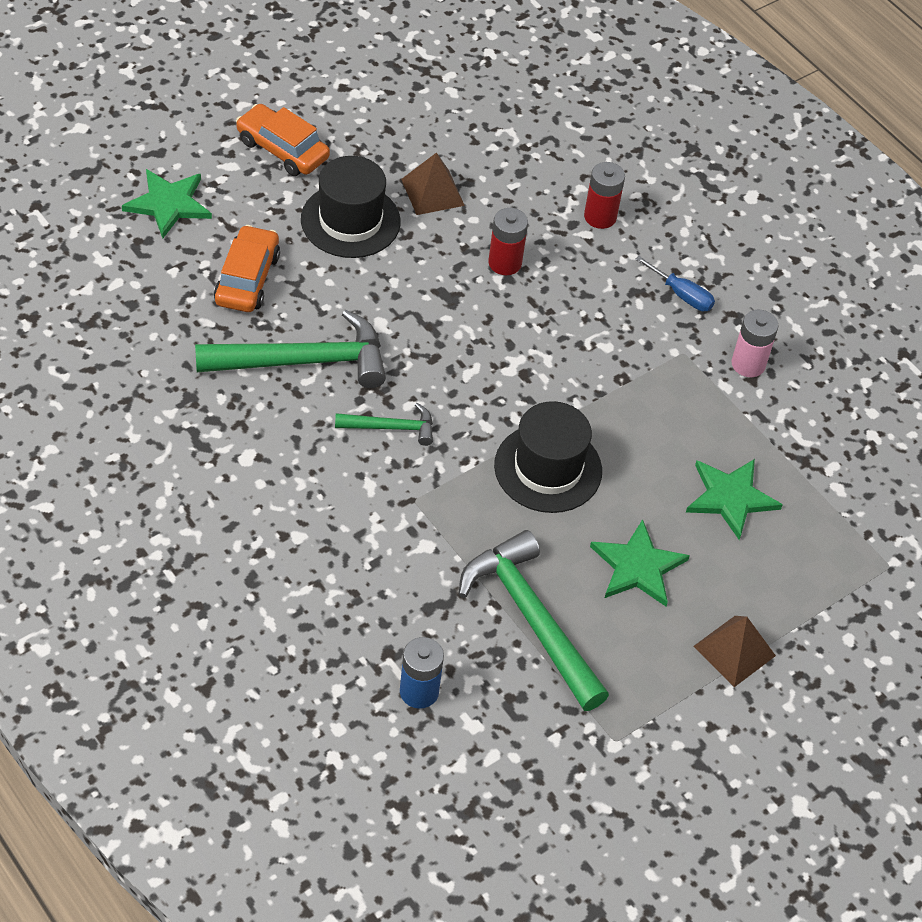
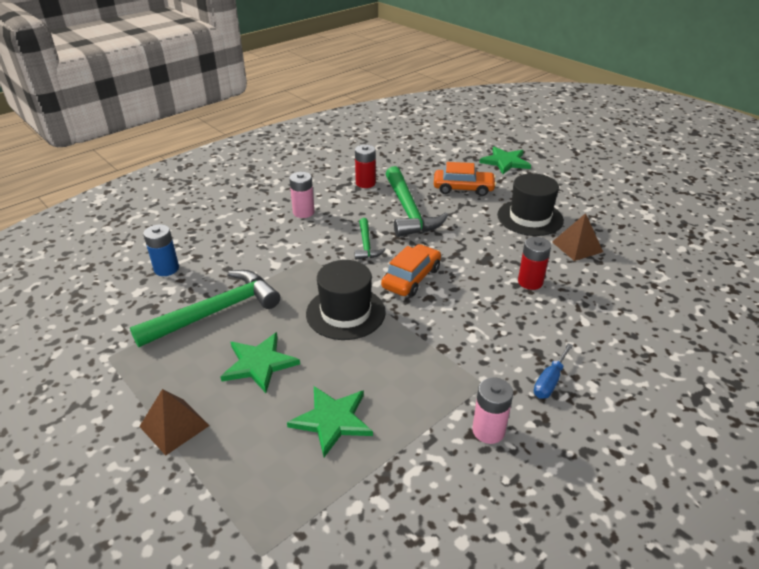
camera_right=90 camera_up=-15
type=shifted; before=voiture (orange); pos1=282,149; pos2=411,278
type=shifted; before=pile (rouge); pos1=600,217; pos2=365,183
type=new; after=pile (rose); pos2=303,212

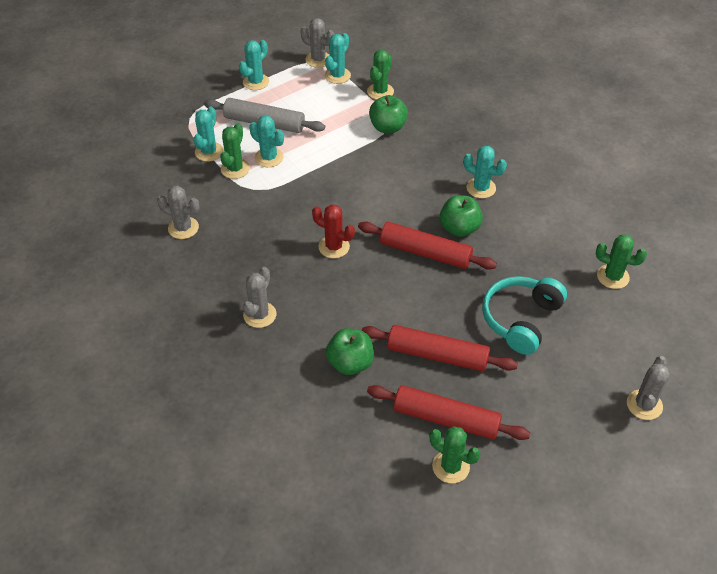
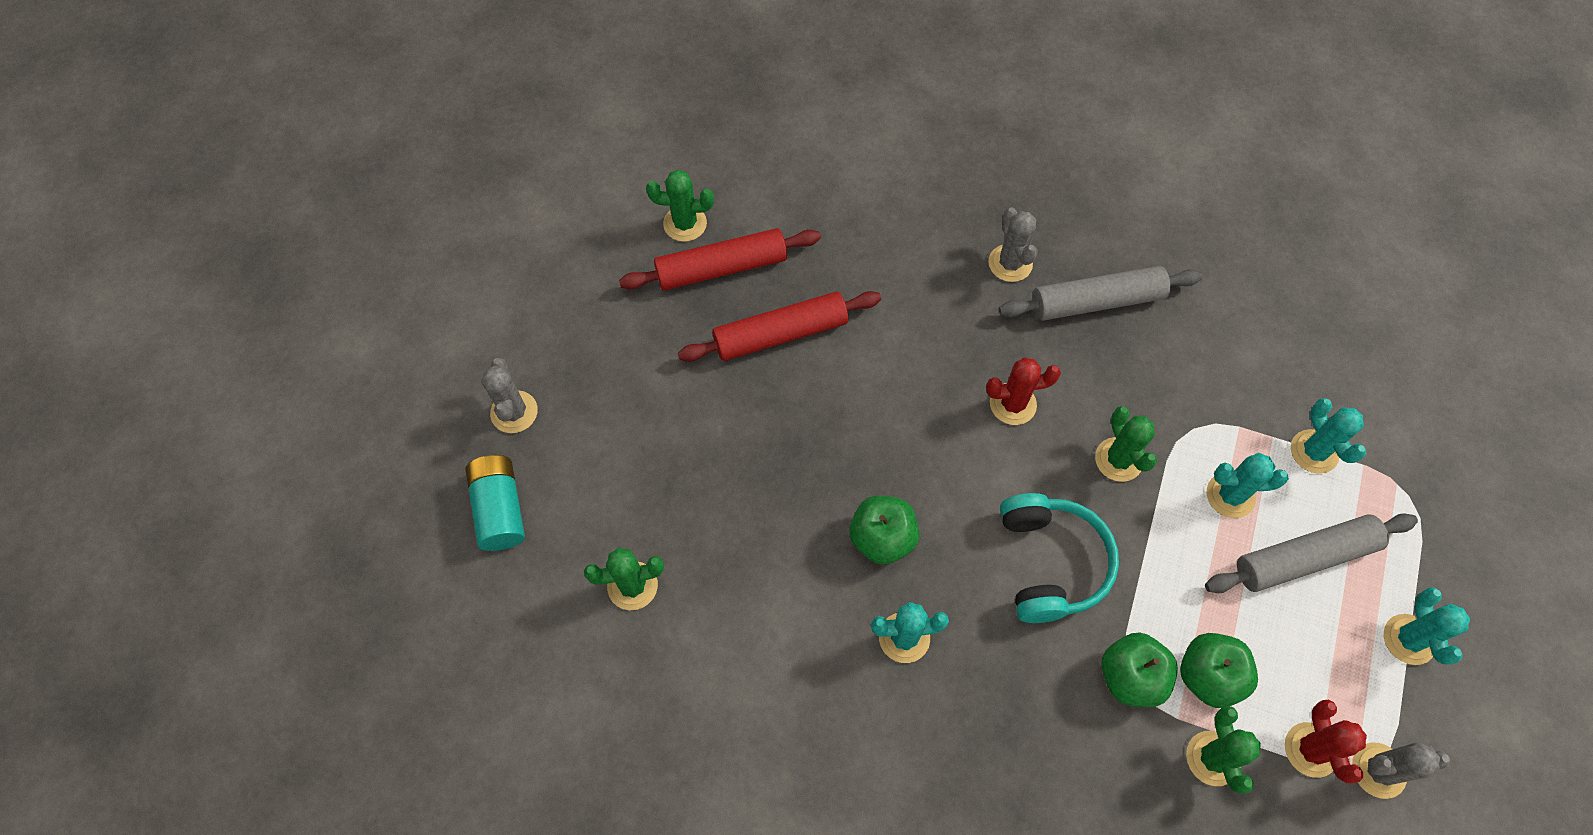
camera_right=145 camera_up=15
type=repainted; before=cactus (turquoise); after=cactus (rouge); pos1=337,76; pos2=1311,750
type=shifted; before=cactus (vert); pos1=235,169; pos2=1118,459
type=gone; before=cactus (gris); pos1=183,228
type=gone; before=rouleau à pâtisserie (rouge); pos1=425,252
type=shifted; before=casque audio (turquoise); pos1=521,319; pos2=1050,563
type=shifted; before=pomme (vert); pos1=350,363; pos2=1208,676
type=new; after=rouleau à pâtisserie (gris); pos2=1096,301
type=new; after=pile (turquoise); pos2=500,509

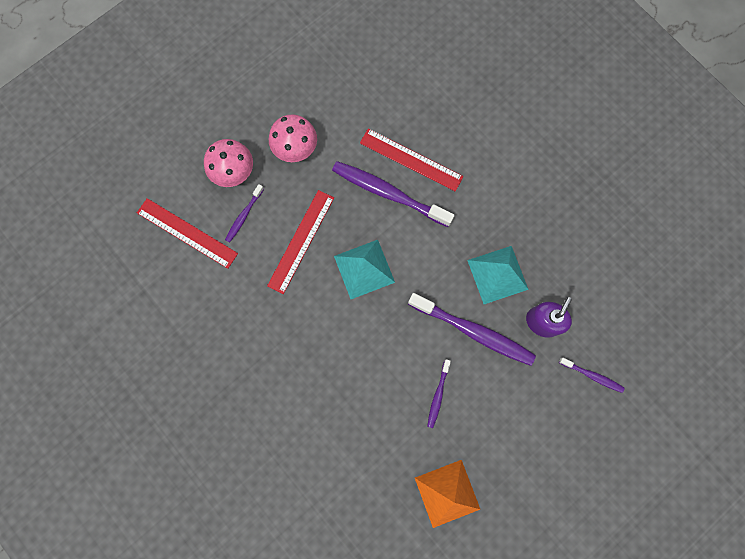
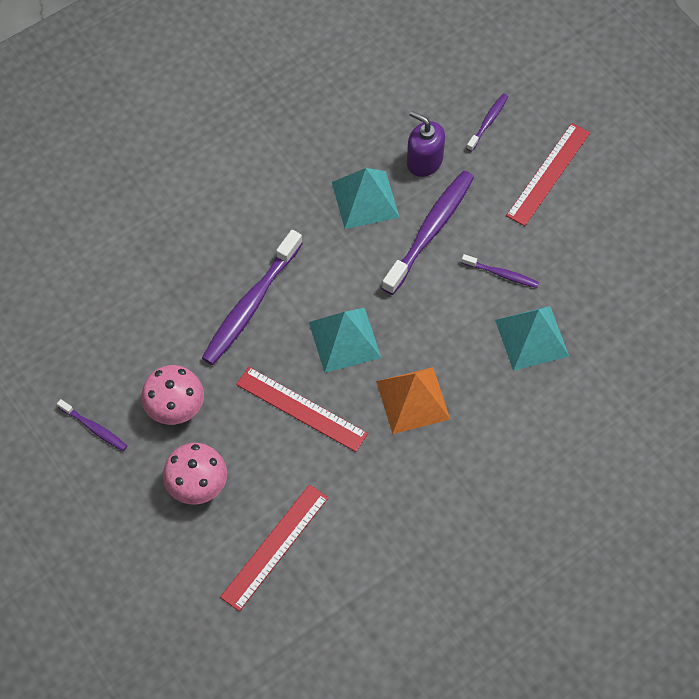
camera_right=-85 camera_up=-15
type=shifted; before=règle (rouge); pos1=411,159; pos2=548,174
type=shifted; before=brosse à dents (violet); pos1=244,216; pos2=94,428
type=shifted; before=pyramide (orange); pos1=447,493; pos2=413,400
type=new; after=pyramide (turquoise); pos2=531,337

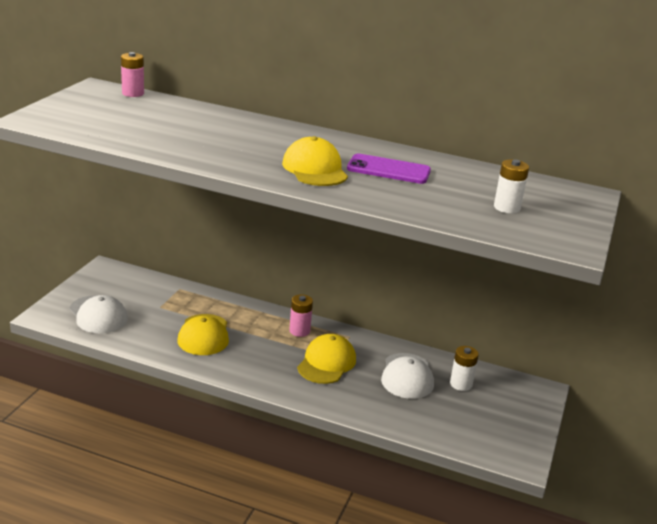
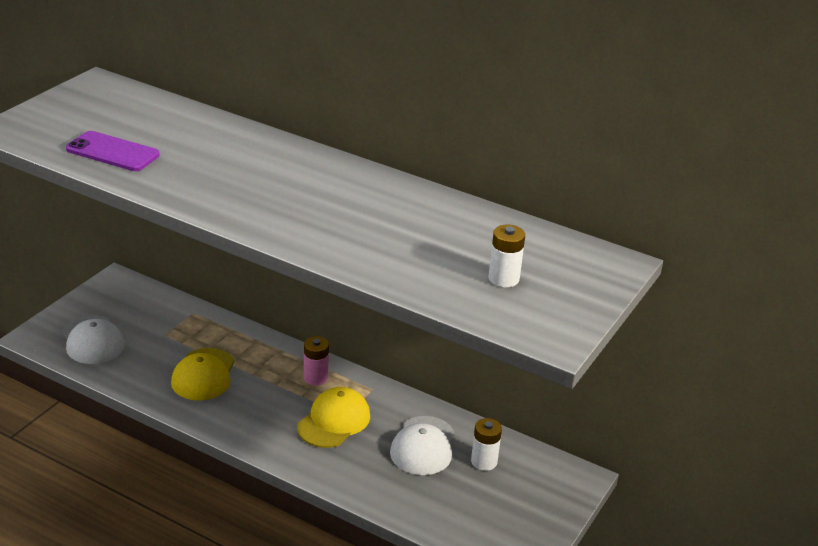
camera_right=10 camera_up=5
type=gone; before=pile (rose); pos1=133,93
type=gone; before=casquette (jaune); pos1=315,169
type=shifted; before=téléphone (violet); pos1=388,170; pos2=113,152

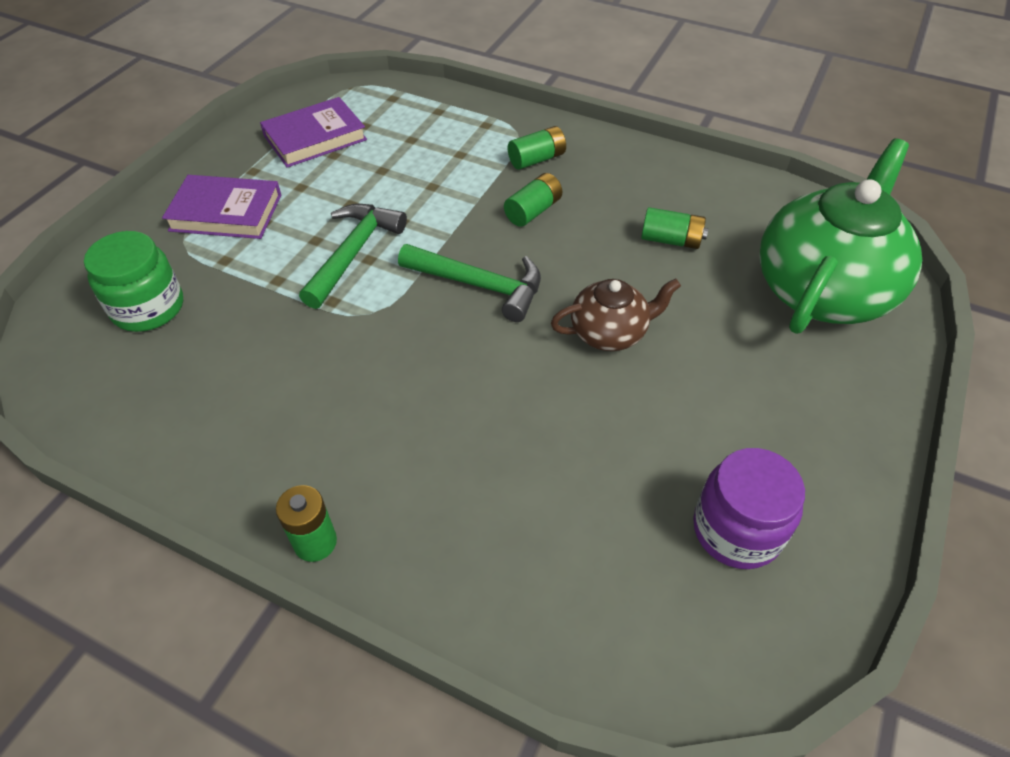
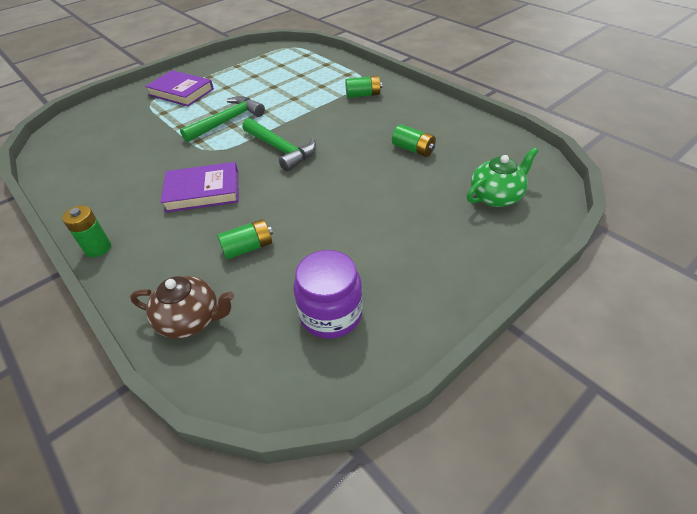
camera_right=25 camera_up=-5
type=shifted; before=livre (violet); pos1=315,138; pos2=203,191
type=scaled; before=théière (vert); pos1=822,290; pos2=496,196; scale=0.51
type=shifted; before=pile (vert); pos1=533,211; pos2=248,248
type=gone; before=bocal (vert); pos1=148,308
type=shifted; before=théière (marron); pos1=610,333; pos2=191,320

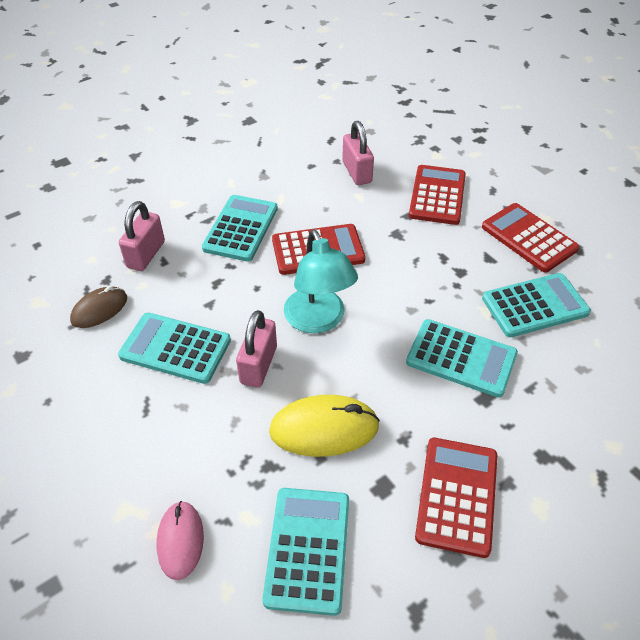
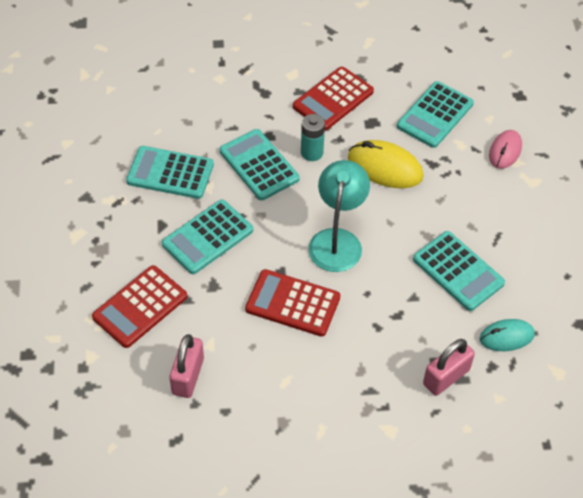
camera_right=-150 camera_up=5
type=shifted; before=calculatrice (turquoise); pos1=241,228; pos2=207,237
type=gone; before=calculatrice (rouge); pos1=529,238
type=repainted; before=souris (marron); after=souris (turquoise); pos1=99,309; pos2=506,337
type=gone; before=cadenas (rose); pos1=258,365
type=new; after=pile (turquoise); pos2=312,152

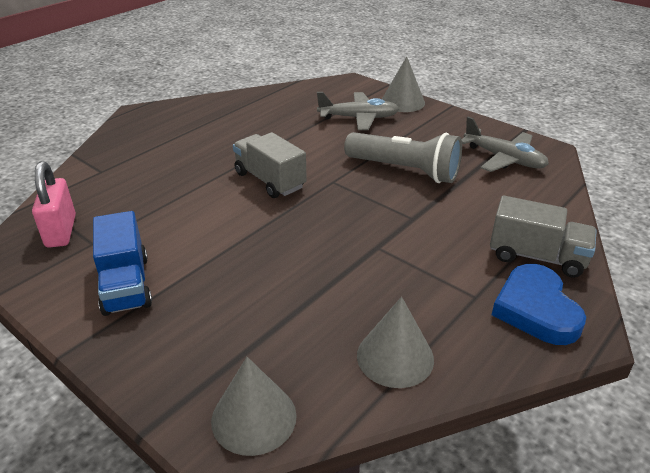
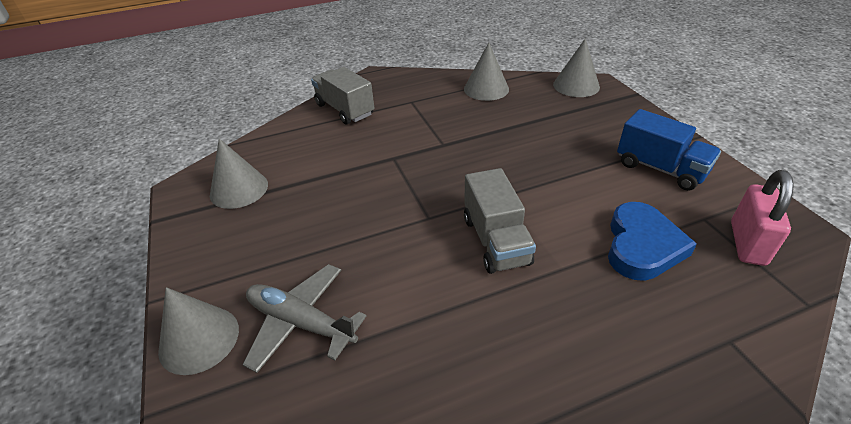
camera_right=-150 camera_up=5
type=swapped; before=avion (gris); after=cône (gris); pos1=504,159; pos2=239,189
type=gone; before=lampe de poche (gris); pos1=405,170
type=rotated; before=camion (bleu); pos1=126,285; pos2=660,169; turn=120
type=shifted; before=cœur (bleu); pos1=536,309; pos2=642,246

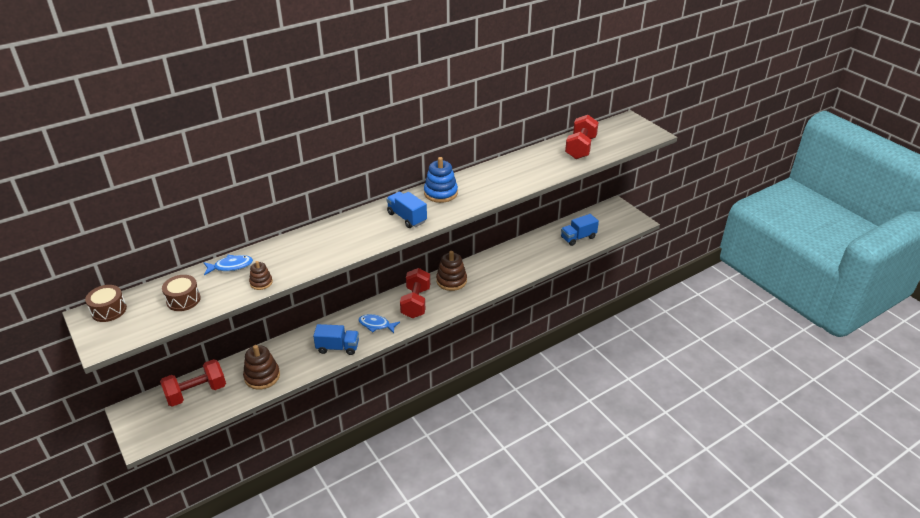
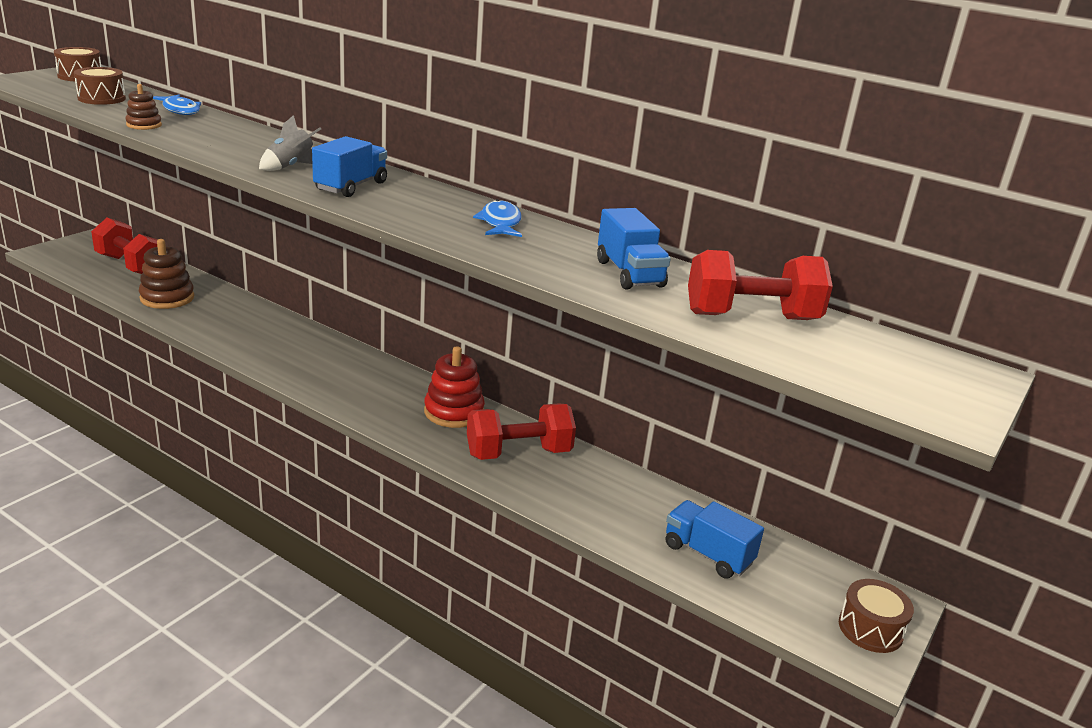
camera_right=65 camera_up=-10
type=gone; before=jouet à empiler (bleu); pos1=440,193
type=repainted; before=jouet à empiler (marron); after=jouet à empiler (rouge); pos1=451,281; pos2=454,412
type=shifted; before=haltère (rouge); pos1=416,302; pos2=518,453
type=shifted; before=poisson (bleu); pos1=376,325; pos2=500,223
type=shifted; before=camion (bleu); pos1=338,347; pos2=629,274
type=new; after=fusée (gris); pos2=291,166
type=new; after=tambour (marron); pos2=870,629

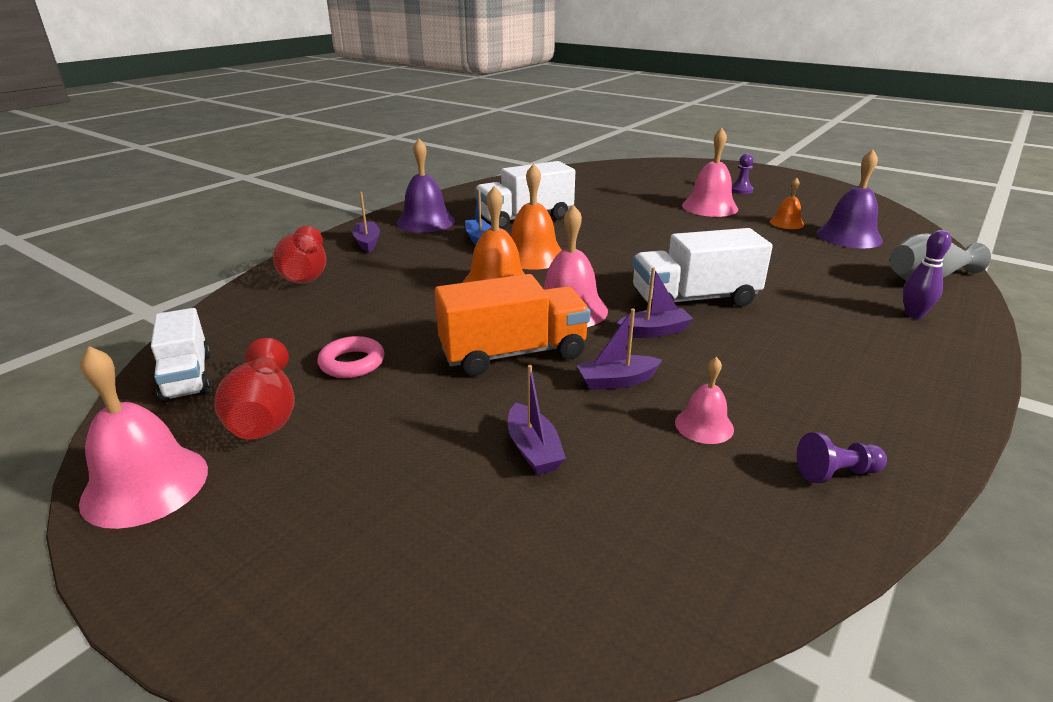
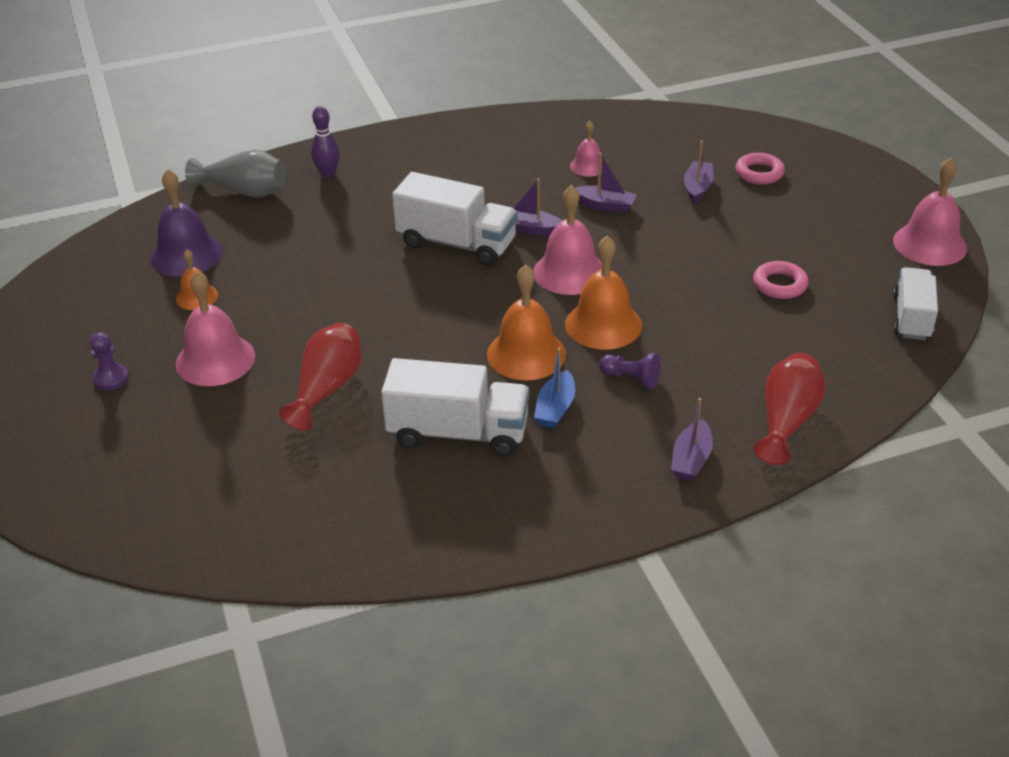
camera_right=-145 camera_up=10
type=gone; before=cloche (violet); pos1=425,222
type=gone; before=camion (orange); pos1=513,353
type=shifted; before=vase (rouge); pos1=265,415; pos2=327,388
type=shifted; before=pion (violet); pos1=836,473; pos2=631,378
type=new; after=anneau (rose); pos2=759,173

